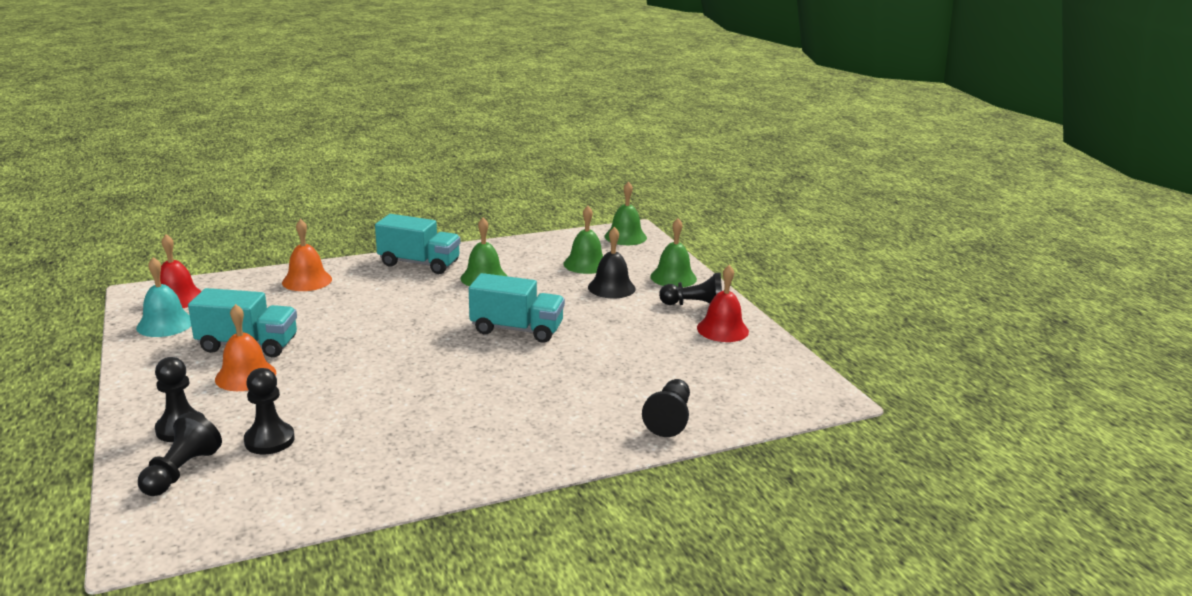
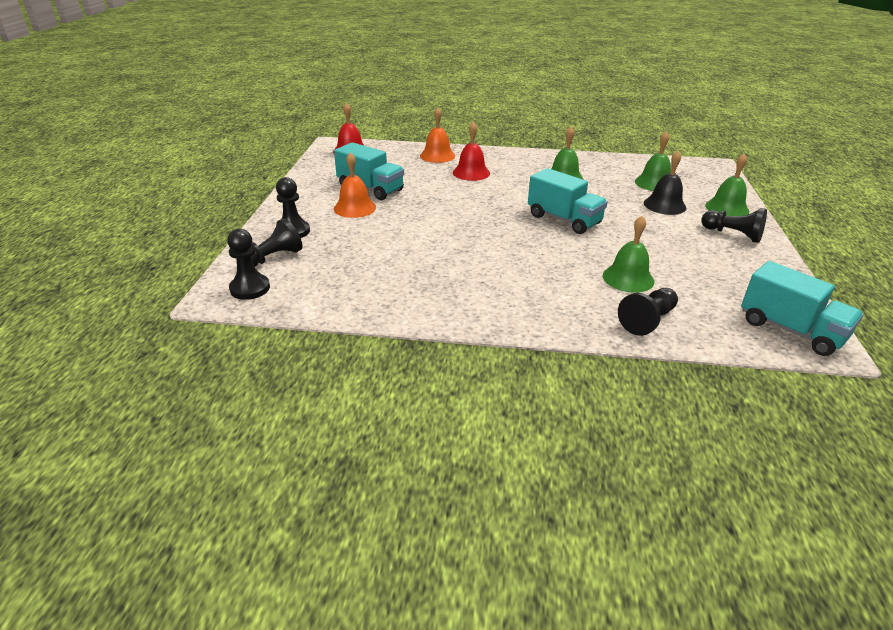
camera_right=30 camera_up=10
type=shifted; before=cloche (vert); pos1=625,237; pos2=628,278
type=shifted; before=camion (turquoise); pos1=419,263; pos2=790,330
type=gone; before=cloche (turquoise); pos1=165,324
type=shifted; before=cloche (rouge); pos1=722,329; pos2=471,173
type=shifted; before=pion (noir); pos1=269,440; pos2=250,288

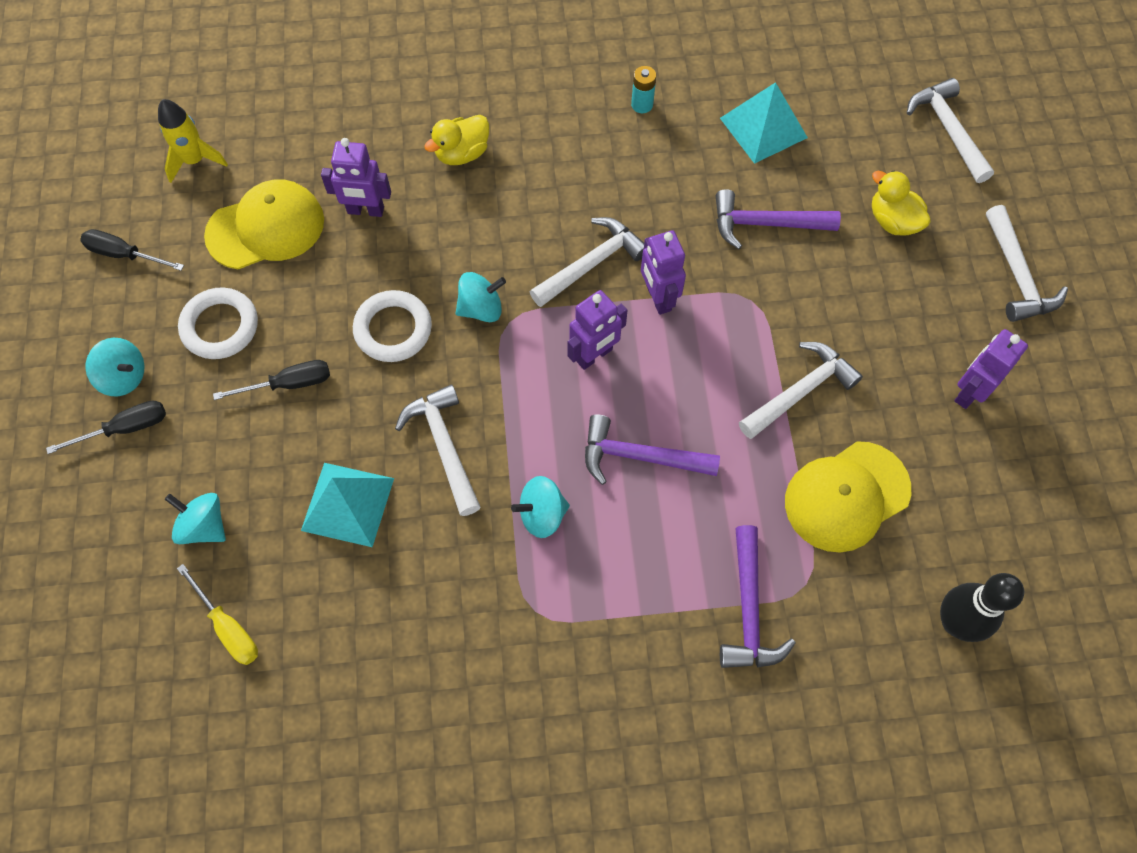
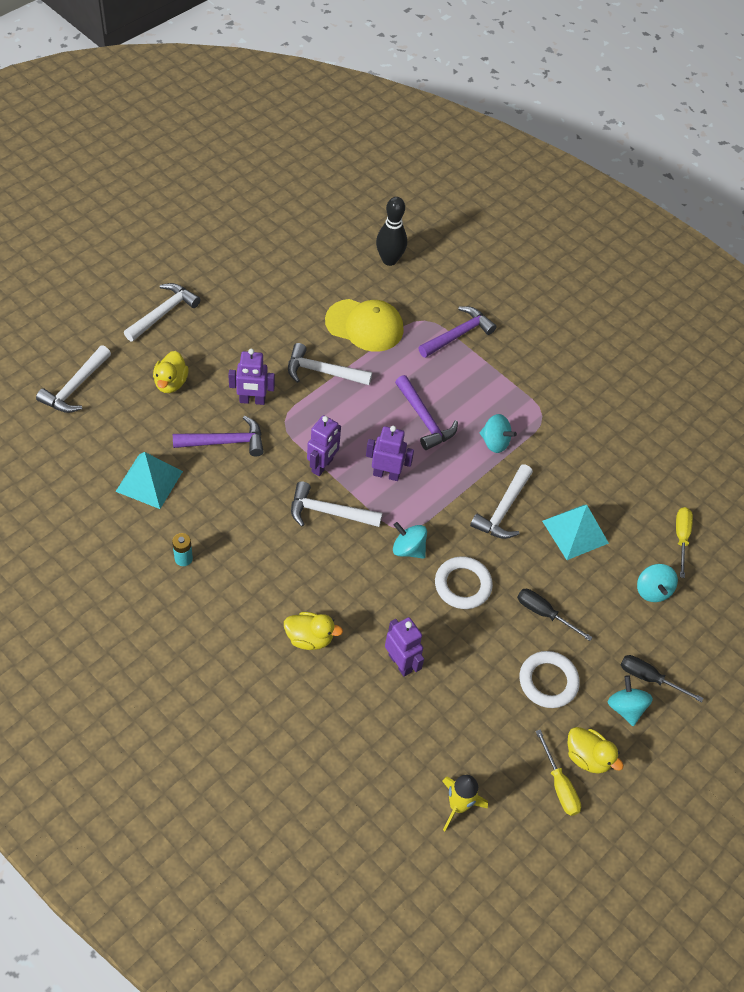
camera_right=-135 camera_up=-10
type=gone; before=casquette (jaune); pos1=266,228
type=rotated; before=marteau (violet); pos1=765,224; pos2=225,442; turn=-60
type=repainted; before=tournevis (noir); after=tournevis (jaune); pos1=124,254; pos2=559,785
type=shifted; before=robot (violet); pos1=969,392; pos2=252,400
type=new; after=canard (jaune); pos2=587,757

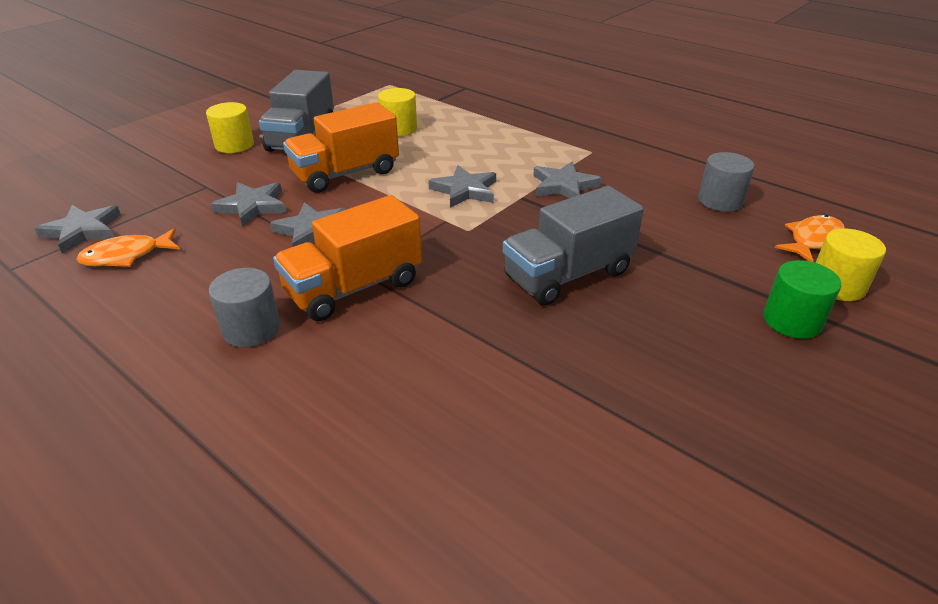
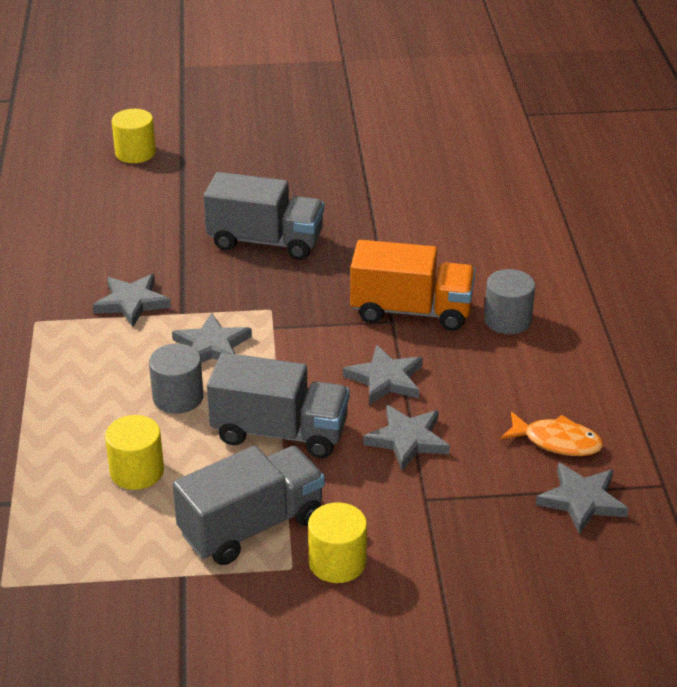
camera_right=-135 camera_up=0
type=repainted; before=camion (orange); after=camion (gris); pos1=345,173; pos2=280,432
type=shifted; before=cylindre (gris); pos1=720,201; pos2=178,397
type=gone; before=poisson (orange); pos1=812,240
type=gone; before=cylindre (vert); pos1=792,321

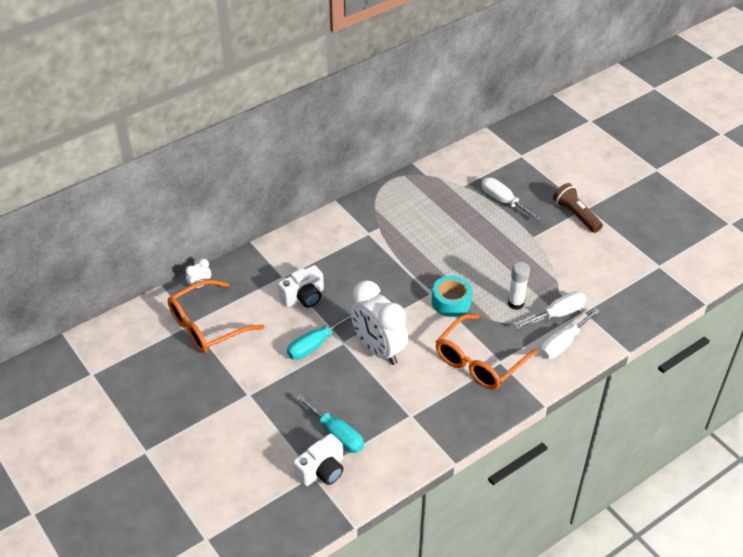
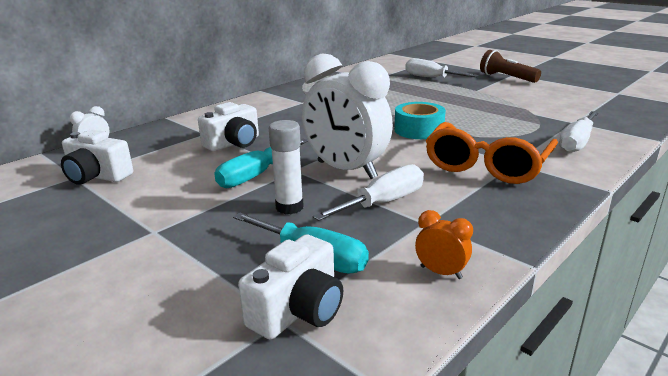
camera_right=-10 camera_up=-20
type=shifted; before=bâton de colle (blanc); pos1=516,303; pos2=289,207
type=swapped; before=lunettes (orange); after=appareil photo (blanc); pos1=207,326; pos2=97,176
type=shifted; before=tournevis (blanc); pos1=557,314; pos2=383,203
type=new; after=réveil (orange); pos2=441,272

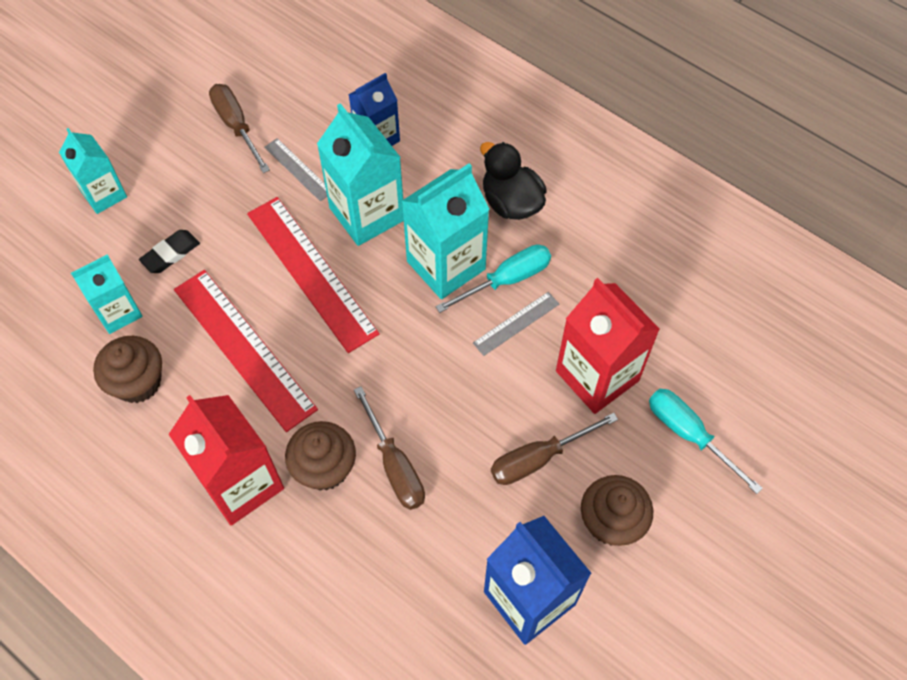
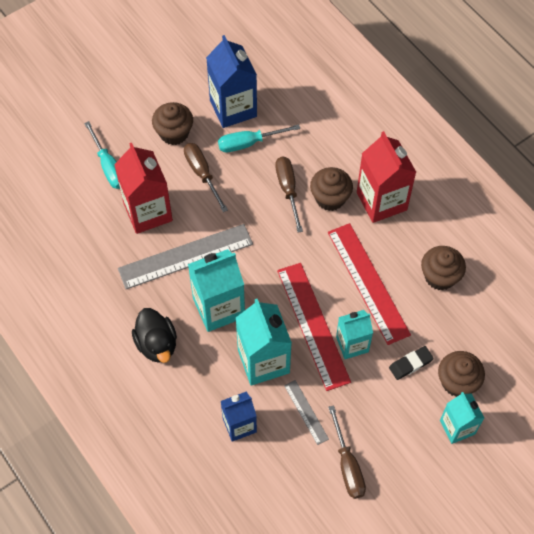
camera_right=-165 camera_up=0
type=shifted; before=tournevis (turquoise); pos1=506,280; pos2=249,143
type=shifted; before=brique de lait (turquoise); pos1=118,312; pos2=352,344
type=scaled; before=règle (gris); pos1=516,323; pos2=185,256; scale=2.06
type=rotated; before=tournevis (marron); pos1=538,458; pos2=202,174; turn=-105
type=new; after=muffin (marron); pos2=457,382

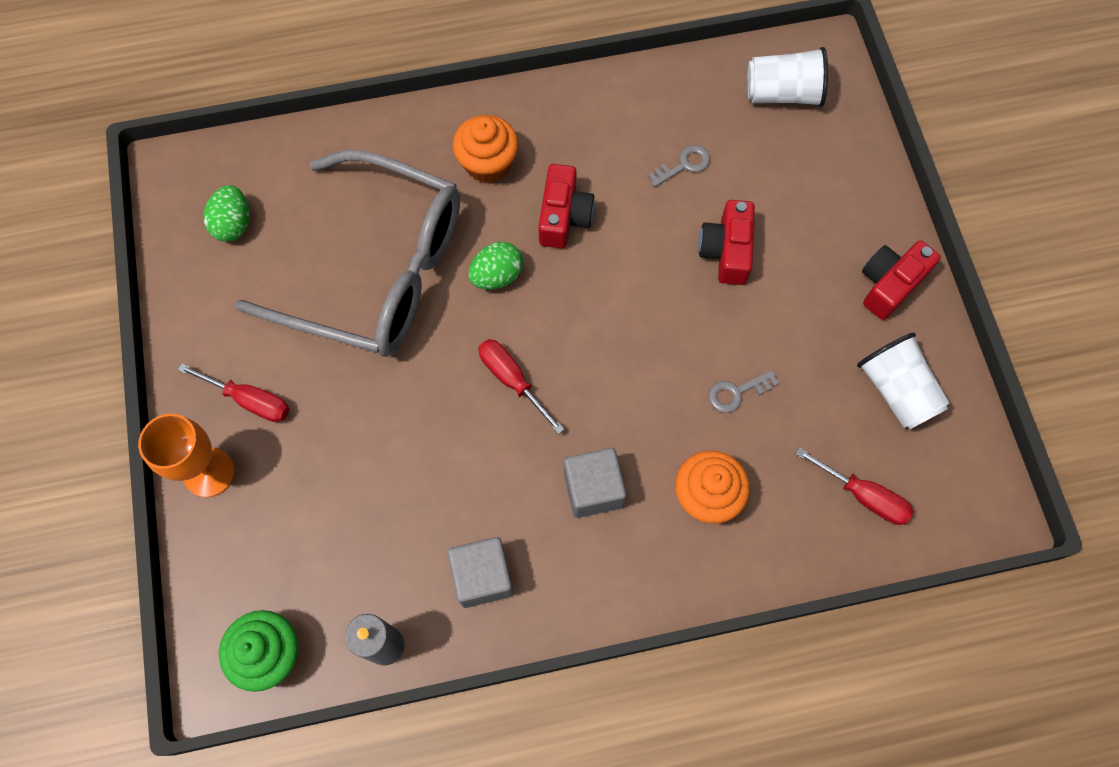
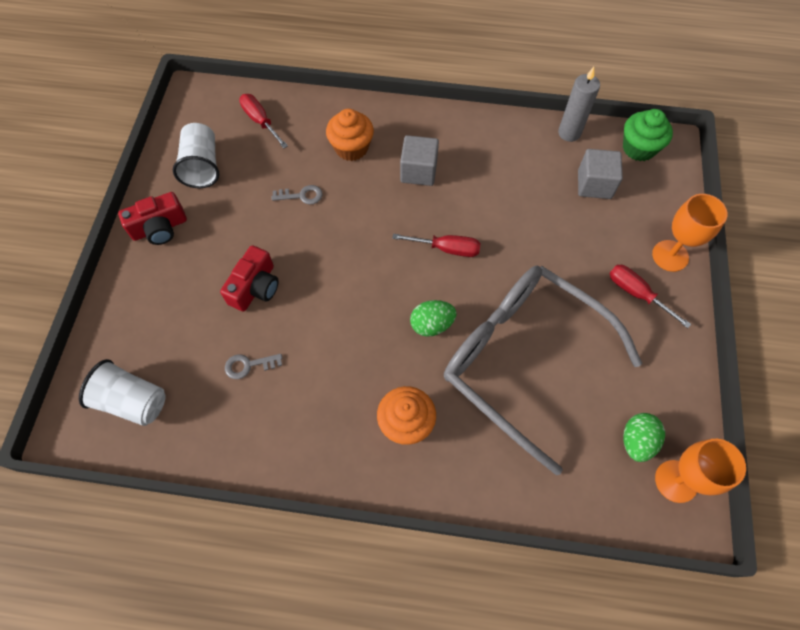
camera_right=-160 camera_up=-5
type=gone; before=appareil photo (rouge); pos1=564,216
type=rotated; before=tournevis (rouge); pos1=512,380; pos2=446,249; turn=-60
type=shifted; before=cube (gris); pos1=483,576; pos2=594,184
type=new; after=verre à pied (orange); pos2=676,481

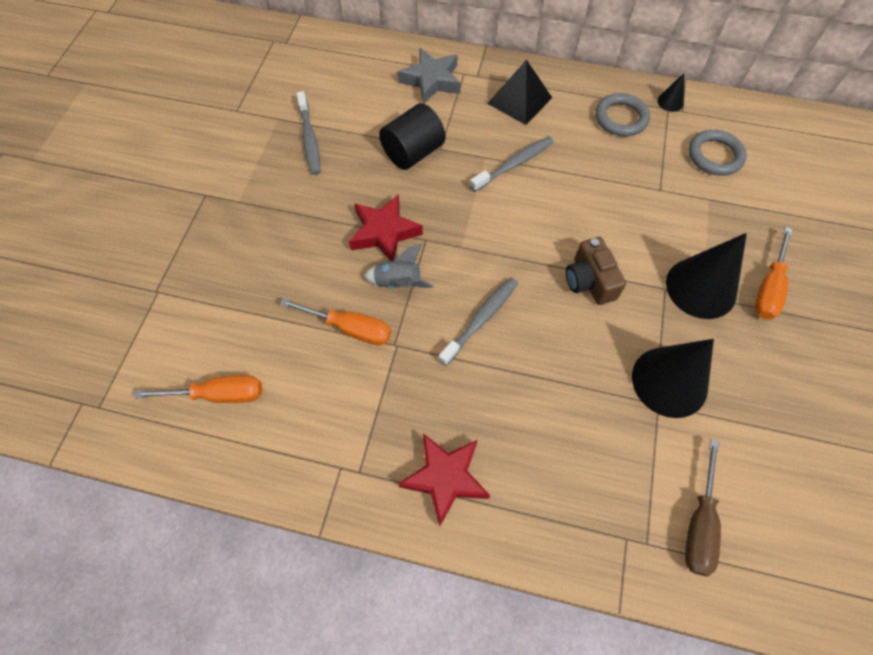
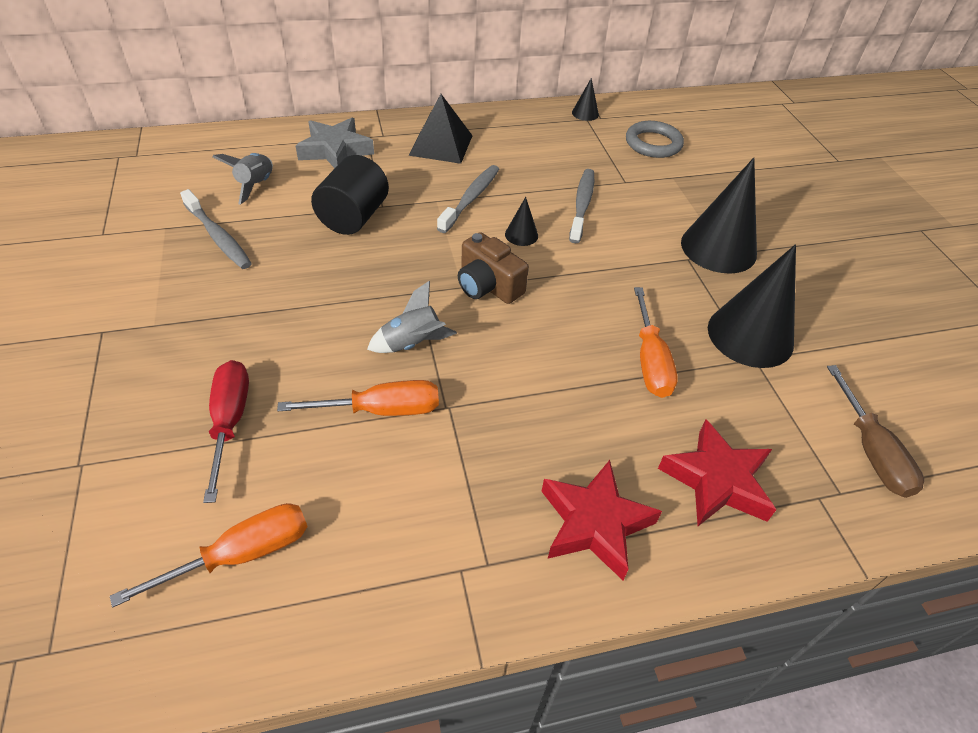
camera_right=-30 camera_up=-15
type=gone; before=anneau (gris); pos1=621,118
type=shifted; before=étoile (rouge); pos1=384,232; pos2=716,480
type=shifted; before=tournevis (orange); pos1=768,287; pos2=650,360
type=shifted; before=appareil photo (marron); pos1=589,281; pos2=488,286
type=shifted; before=brosse à dents (gris); pos1=480,319; pos2=582,205
type=new; after=fusée (gris); pos2=255,185
type=new; after=cône (noir); pos2=521,235
type=new; after=tournevis (rouge); pos2=230,422

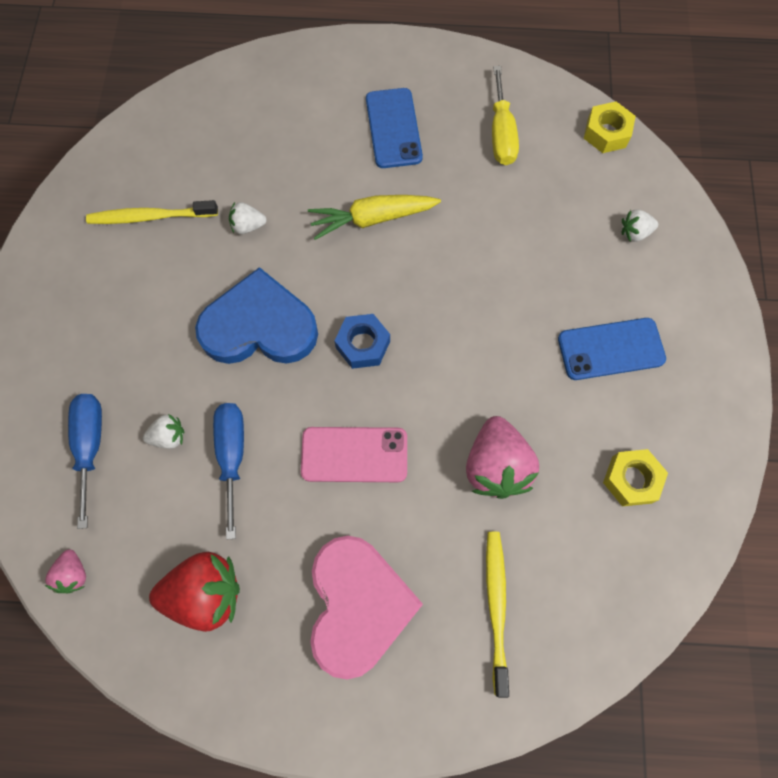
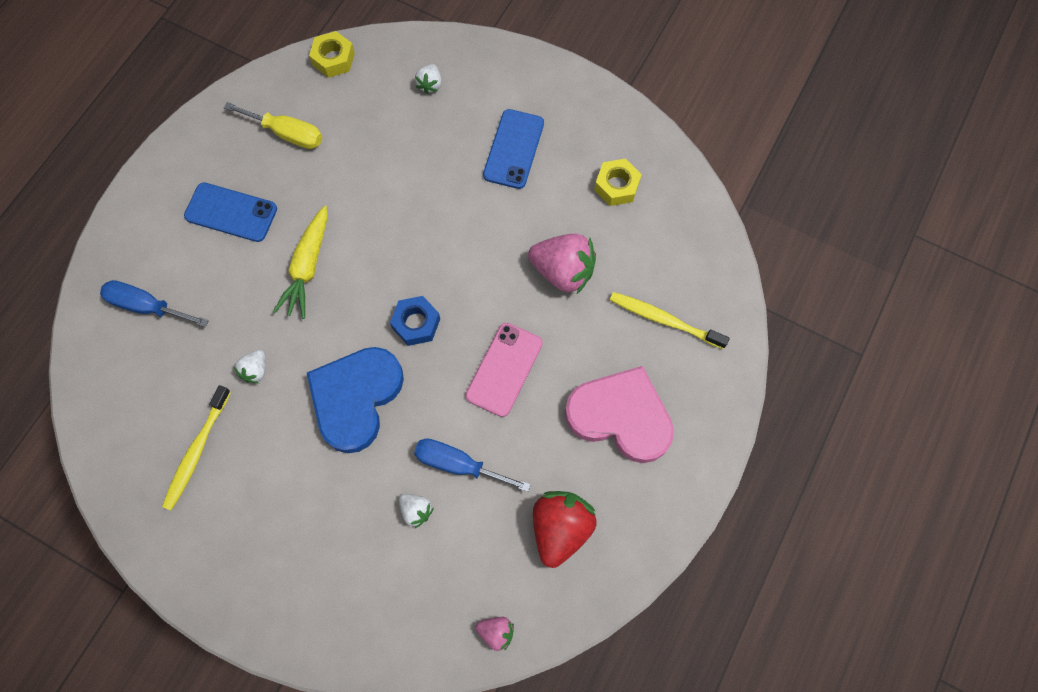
camera_right=-65 camera_up=0
type=shifted; before=tournevis (bleu); pos1=90,446; pos2=147,306
type=rotated; before=fraise (blanc); pos1=169,436; pos2=416,510; turn=120

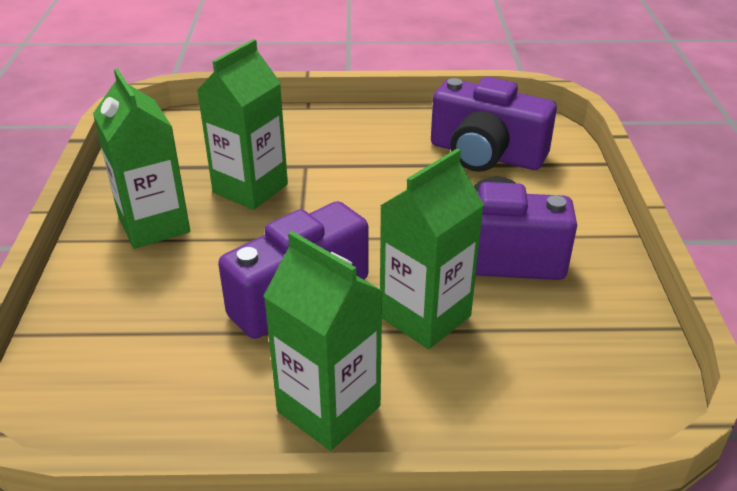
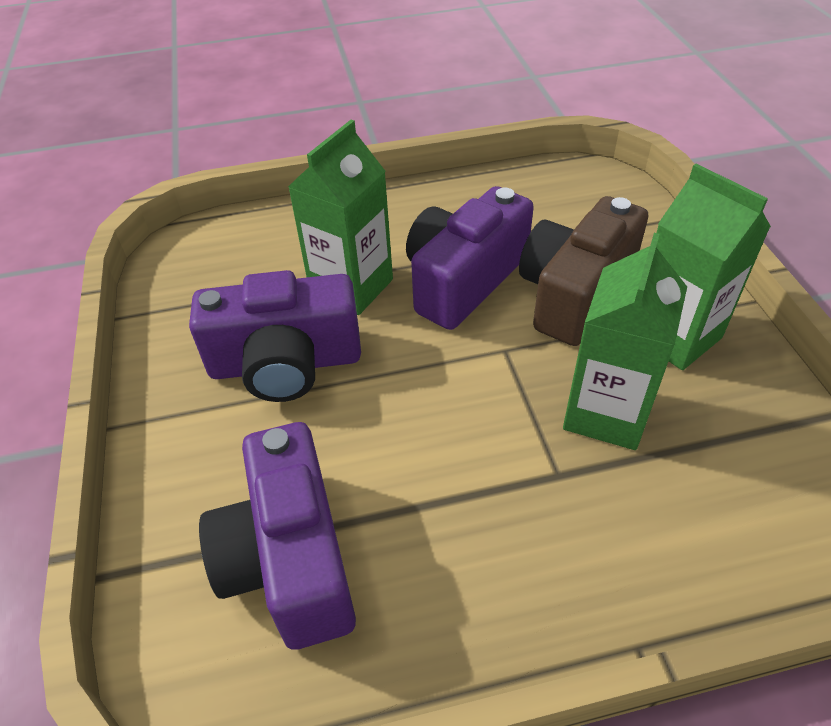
camera_right=170 camera_up=10
type=rotated; before=appareil photo (violet); pos1=485,154; pos2=290,558; turn=-120
type=gone; before=brique de lait (vert); pos1=328,408
type=new; after=appareil photo (marron); pos2=575,293

